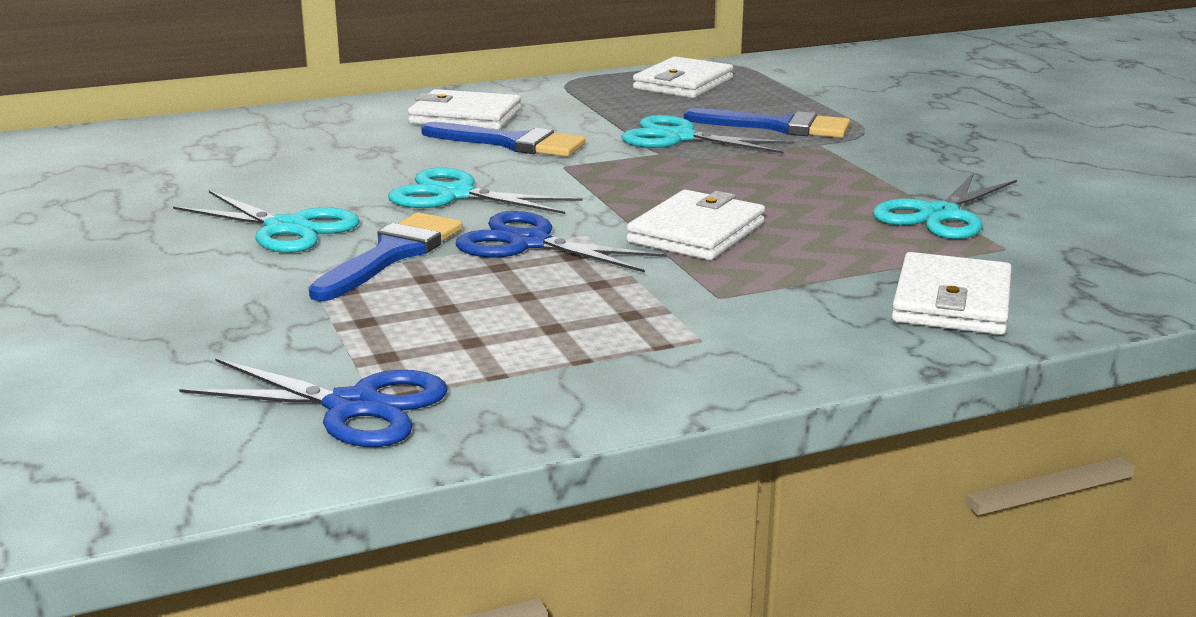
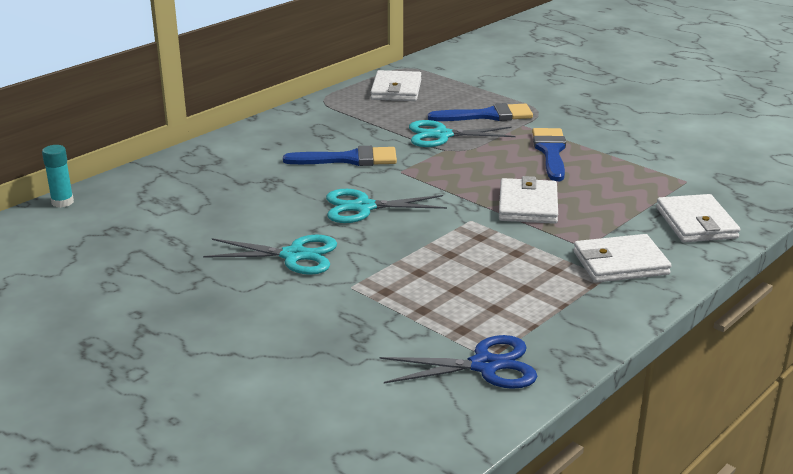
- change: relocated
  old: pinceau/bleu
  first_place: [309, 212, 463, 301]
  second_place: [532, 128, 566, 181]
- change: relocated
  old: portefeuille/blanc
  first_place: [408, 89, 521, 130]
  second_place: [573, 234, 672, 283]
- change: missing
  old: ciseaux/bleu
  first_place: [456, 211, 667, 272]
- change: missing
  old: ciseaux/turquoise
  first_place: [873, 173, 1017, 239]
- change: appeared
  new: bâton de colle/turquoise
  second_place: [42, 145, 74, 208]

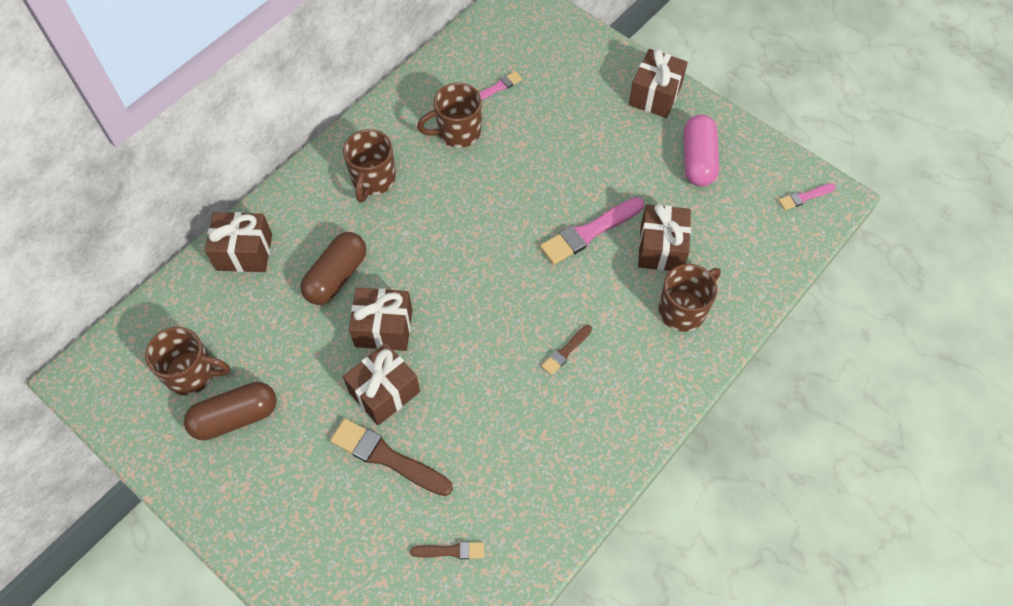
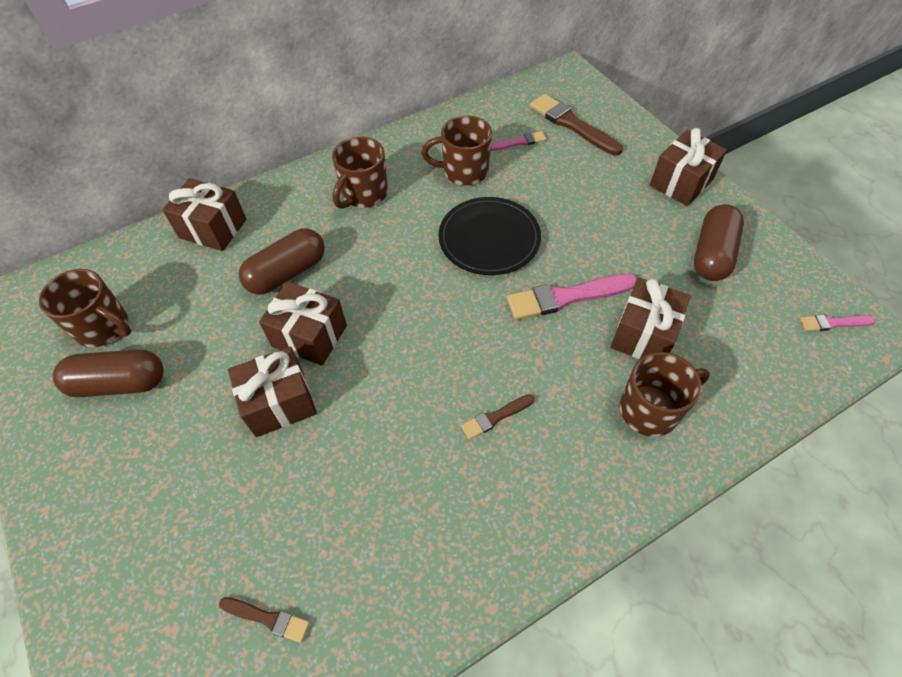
- change: relocated
  old: pinceau/marron
  first_place: [330, 418, 453, 496]
  second_place: [530, 94, 623, 155]
- change: colour
  old: gélule/rose
  new: gélule/marron
  first_place: [684, 115, 719, 187]
  second_place: [694, 204, 744, 281]
- change: appeared
  new: assiette/noir
  second_place: [438, 197, 541, 275]

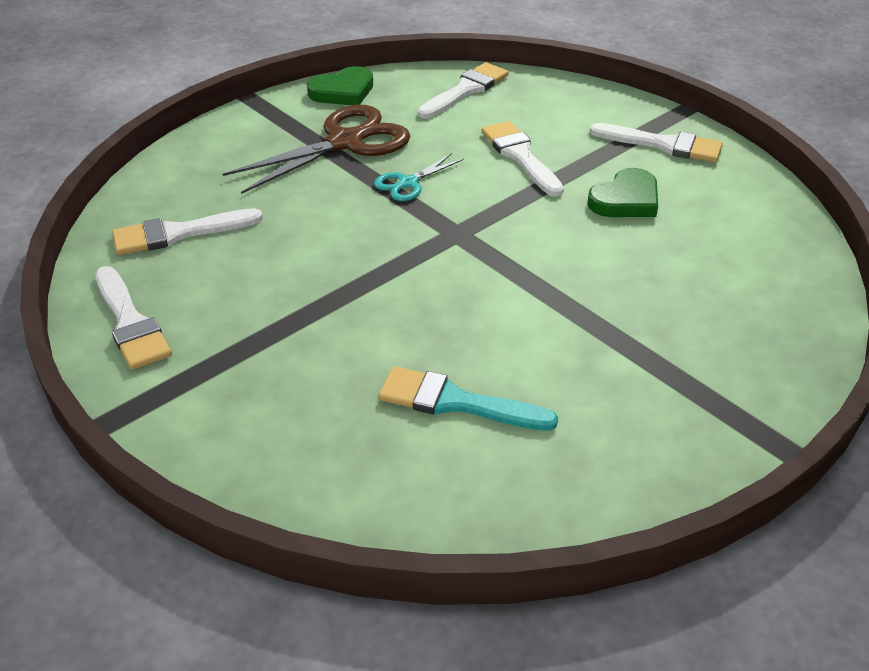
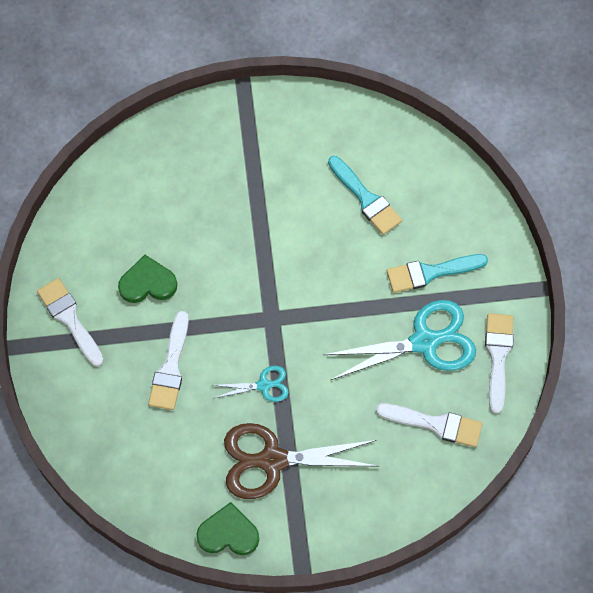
- change: missing
  old: pinceau/blanc
  first_place: [418, 62, 509, 119]
- change: appeared
  new: ciseaux/turquoise
  second_place: [323, 300, 476, 380]
- change: appeared
  new: pinceau/turquoise
  second_place: [387, 254, 488, 293]

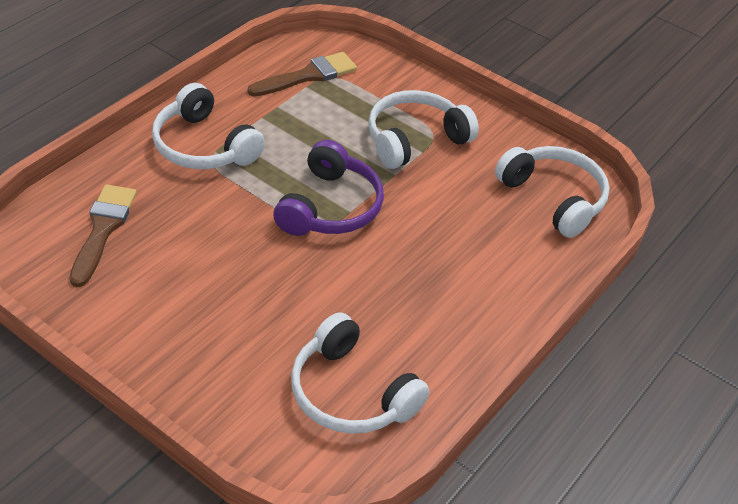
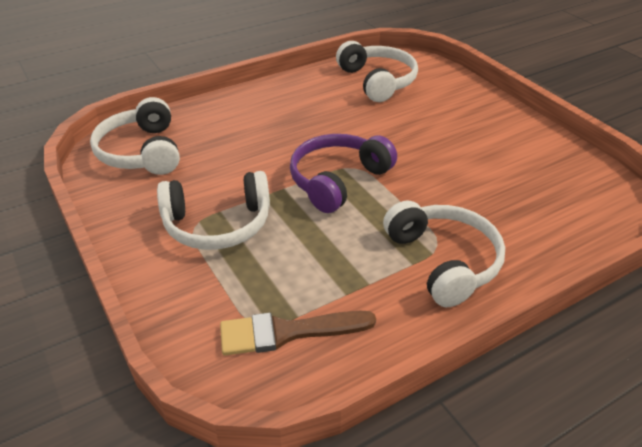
- change: missing
  old: pinceau/marron
  first_place: [70, 184, 137, 287]

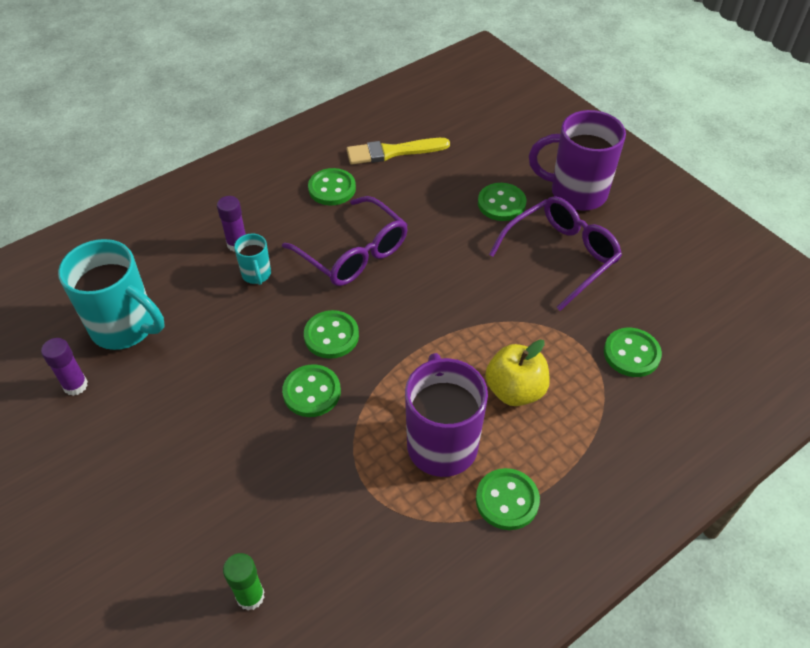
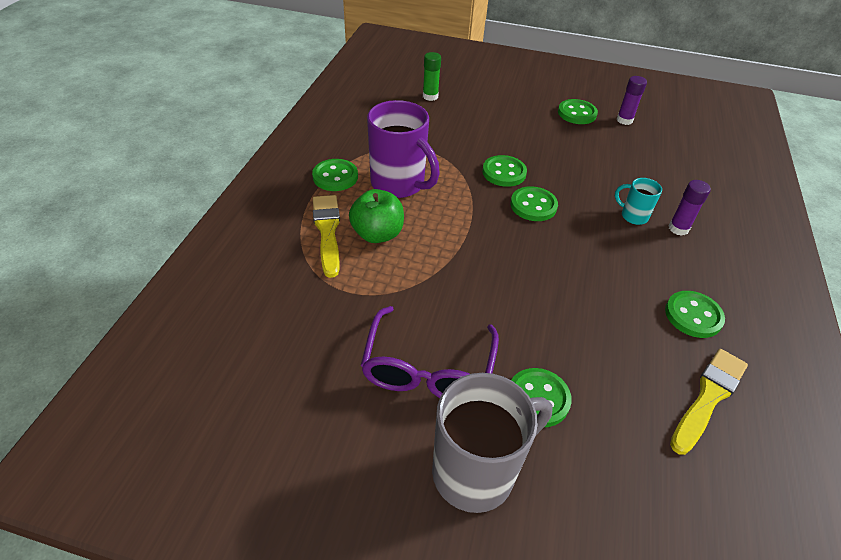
- change: missing
  old: tasse/turquoise
  first_place: [58, 239, 164, 350]
- change: missing
  old: lunettes/violet
  first_place: [282, 196, 408, 286]
- change: colour
  old: pomme/jaune
  new: pomme/vert
  first_place: [485, 340, 550, 406]
  second_place: [349, 189, 404, 243]
- change: colour
  old: tasse/violet
  new: tasse/gris
  first_place: [529, 110, 626, 211]
  second_place: [432, 373, 553, 513]
- change: relocated
  old: bouton/vert
  first_place: [604, 328, 662, 377]
  second_place: [558, 99, 598, 124]
- change: appeared
  new: pinceau/jaune
  second_place: [313, 195, 340, 278]

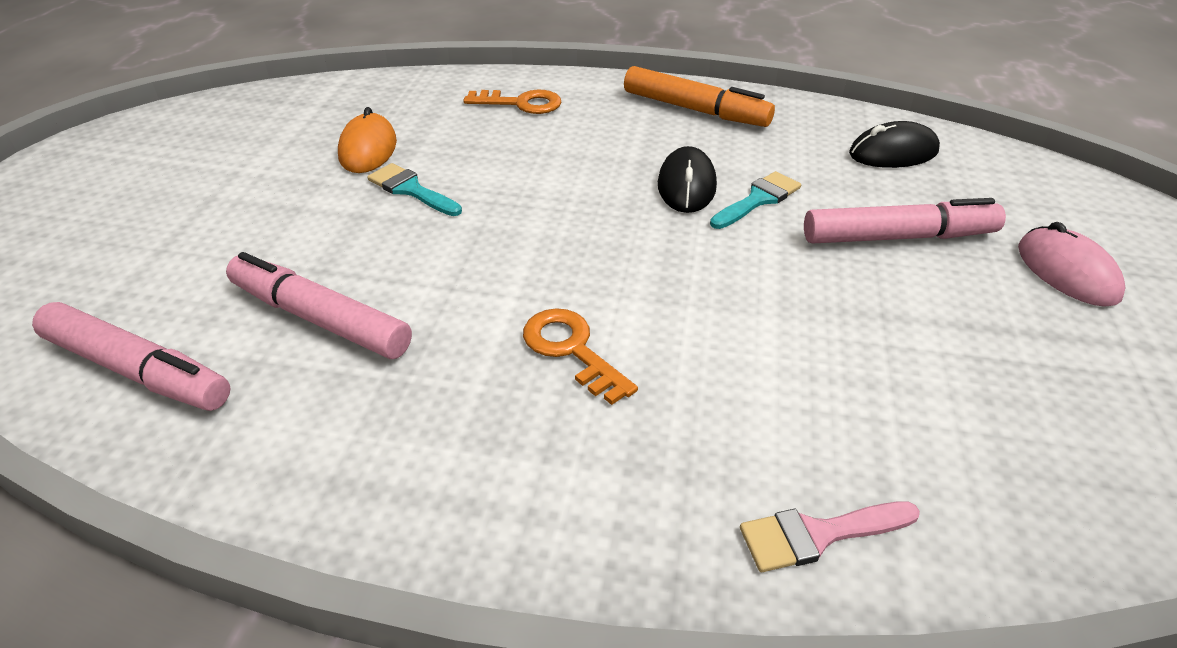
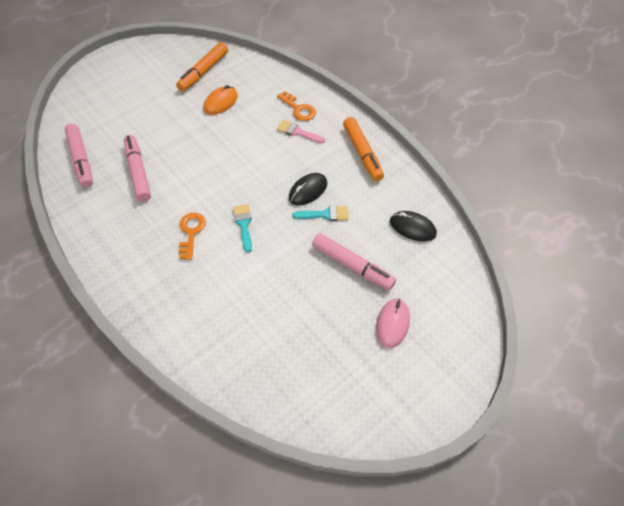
- change: relocated
  old: pinceau/turquoise
  first_place: [367, 163, 462, 216]
  second_place: [233, 204, 252, 252]
- change: relocated
  old: pinceau/rose
  first_place: [740, 501, 920, 572]
  second_place: [277, 120, 325, 143]
- change: appeared
  new: feutre/orange
  second_place: [176, 42, 228, 92]

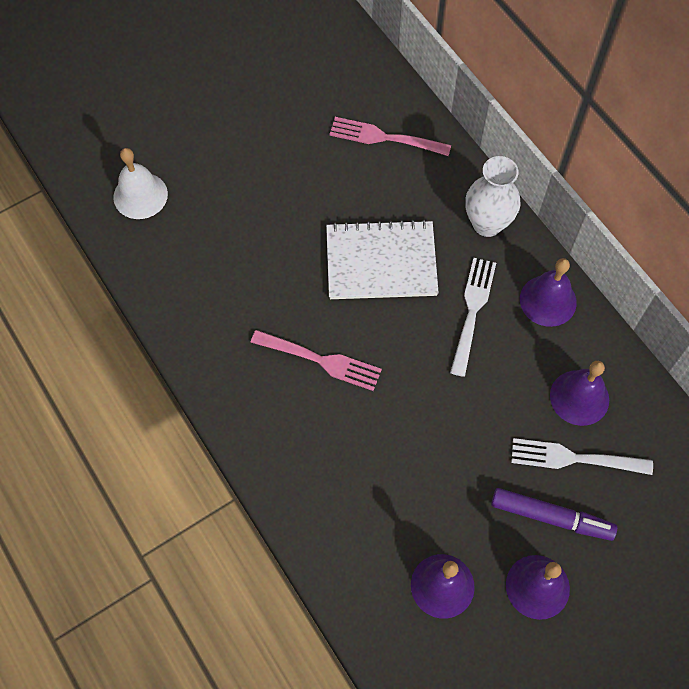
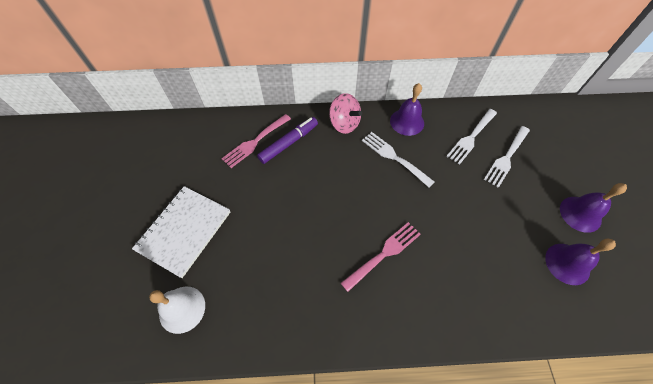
- change: relocated
  old: carnet/blanc
  first_place: [326, 220, 439, 299]
  second_place: [132, 186, 231, 278]
- change: exchanged
  old: vase/blanc
  new: toupie/rose
  first_place: [465, 156, 520, 237]
  second_place: [329, 93, 362, 134]
- change: relocated
  old: feutre/violet
  first_place: [491, 488, 617, 541]
  second_place: [257, 117, 318, 164]
- change: exchanged
  old: cloche/violet
  new: fourchette/blanc
  first_place: [550, 361, 609, 426]
  second_place: [446, 109, 497, 165]

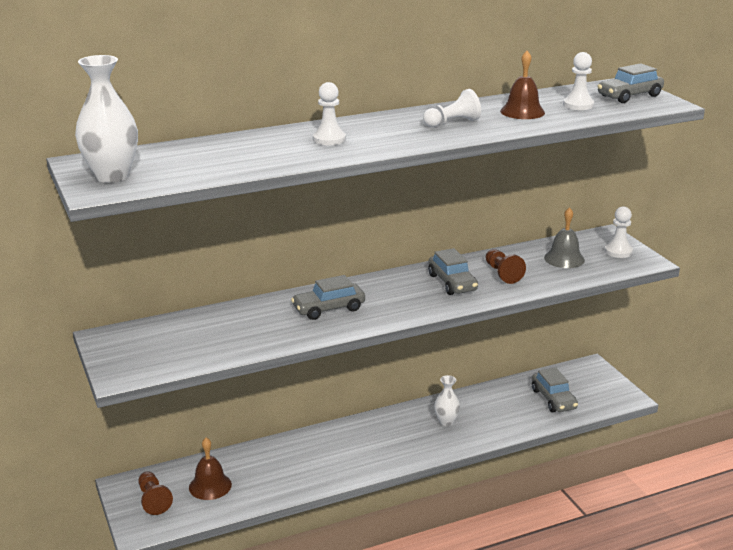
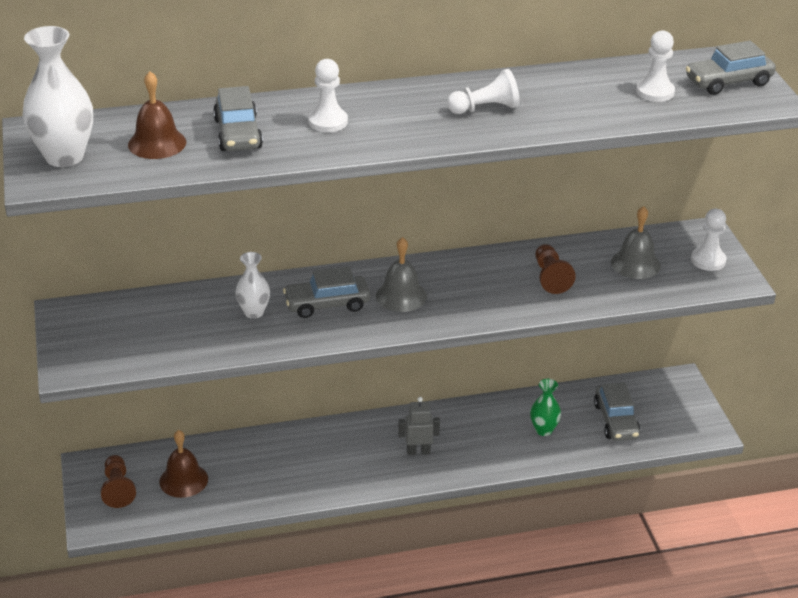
- change: relocated
  old: voiture/gris
  first_place: [428, 248, 478, 295]
  second_place: [213, 86, 263, 151]
- change: relocated
  old: vase/blanc
  first_place: [434, 375, 460, 426]
  second_place: [235, 252, 270, 319]
- change: relocated
  old: cloche/marron
  first_place: [500, 51, 545, 119]
  second_place: [128, 71, 186, 159]
- change: appeared
  new: cloche/gris
  second_place: [376, 237, 427, 312]
- change: appeared
  new: robot/gris
  second_place: [398, 397, 440, 455]
- change: appeared
  new: vase/vert
  second_place: [530, 379, 561, 436]

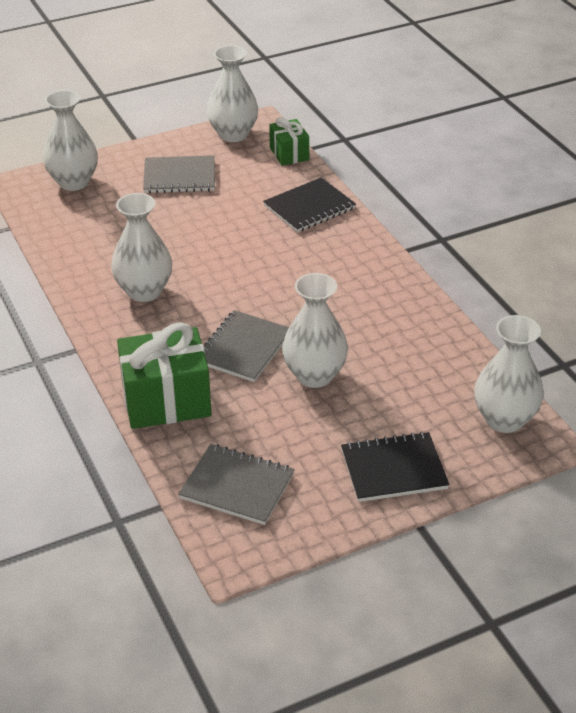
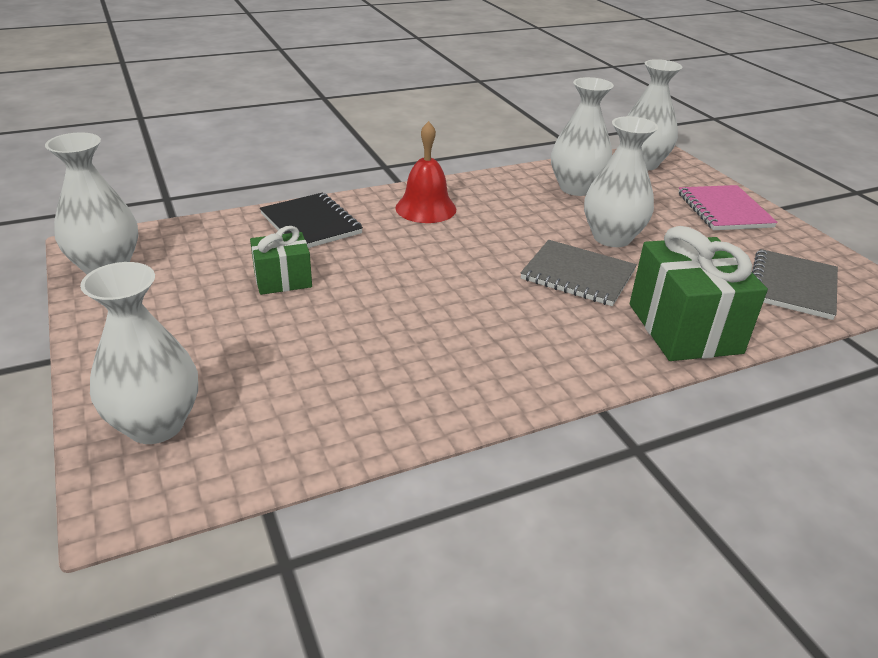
- change: relocated
  old: vase/blanc
  first_place: [111, 193, 172, 302]
  second_place: [551, 77, 614, 196]
- change: missing
  old: carnet/gris
  first_place: [143, 155, 215, 193]
- change: relocated
  old: cadeau/vert
  first_place: [269, 117, 309, 166]
  second_place: [250, 226, 312, 295]
- change: colour
  old: carnet/noir
  new: carnet/rose
  first_place: [341, 431, 450, 502]
  second_place: [678, 185, 778, 230]
- change: appeared
  new: cloche/rouge
  second_place: [395, 121, 456, 223]

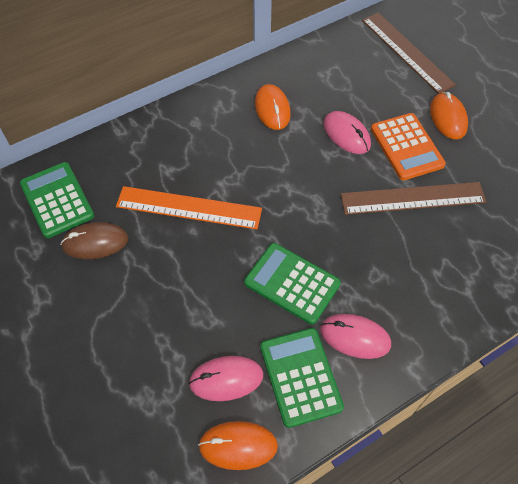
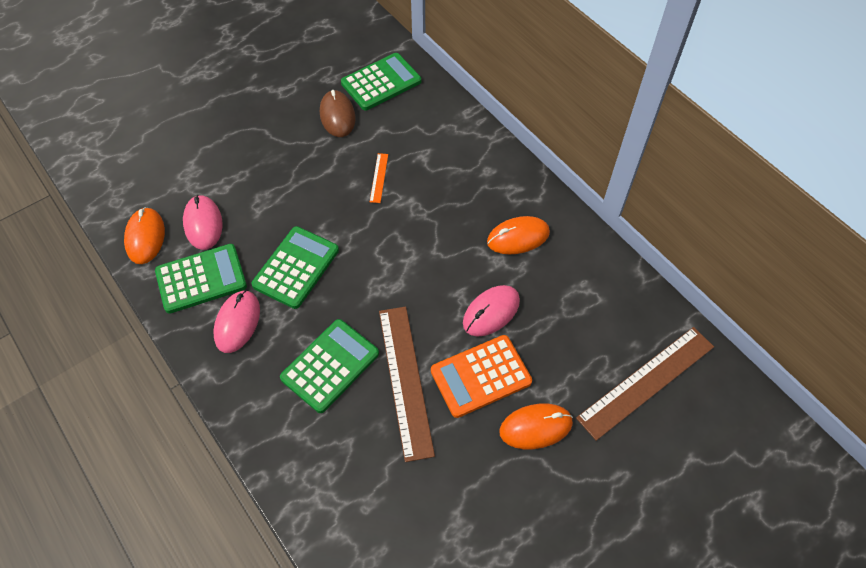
- change: size
  old: règle/orange
  first_place: [116, 186, 262, 229]
  second_place: [370, 153, 388, 203]
  factor: 0.44
- change: appeared
  new: calculatrice/vert
  second_place: [280, 319, 379, 413]

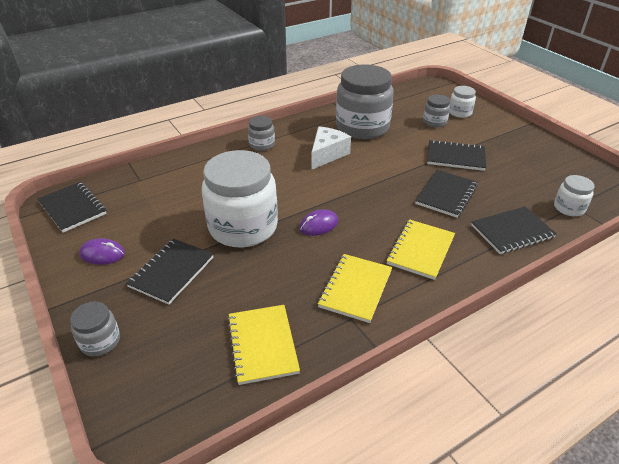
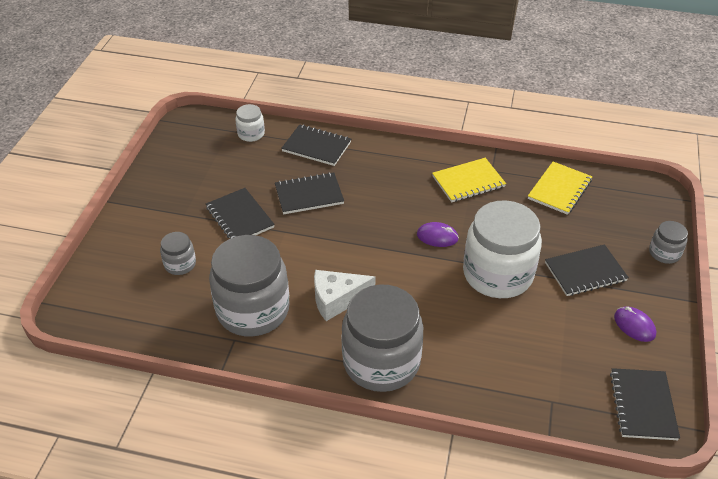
- change: size
  old: bocal/gris
  first_place: [248, 116, 275, 151]
  second_place: [341, 285, 423, 392]
  factor: 2.19
- change: missing
  old: carnet/jaune
  first_place: [386, 219, 455, 280]
- change: missing
  old: bocal/blanc
  first_place: [450, 86, 476, 118]

